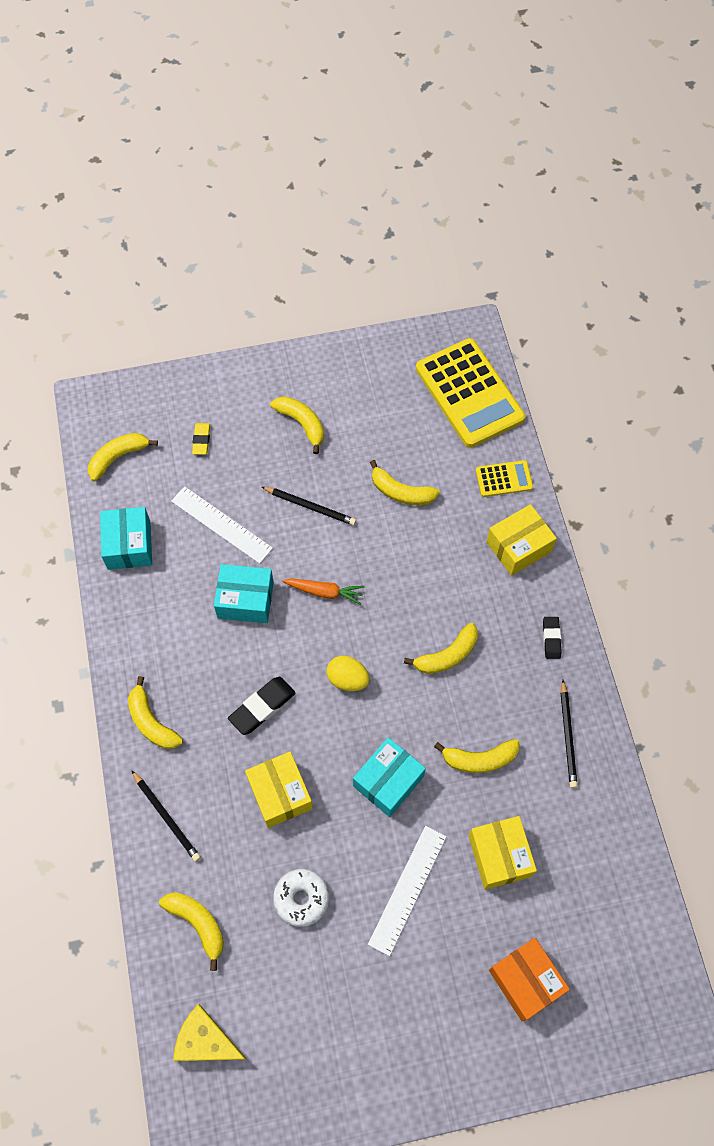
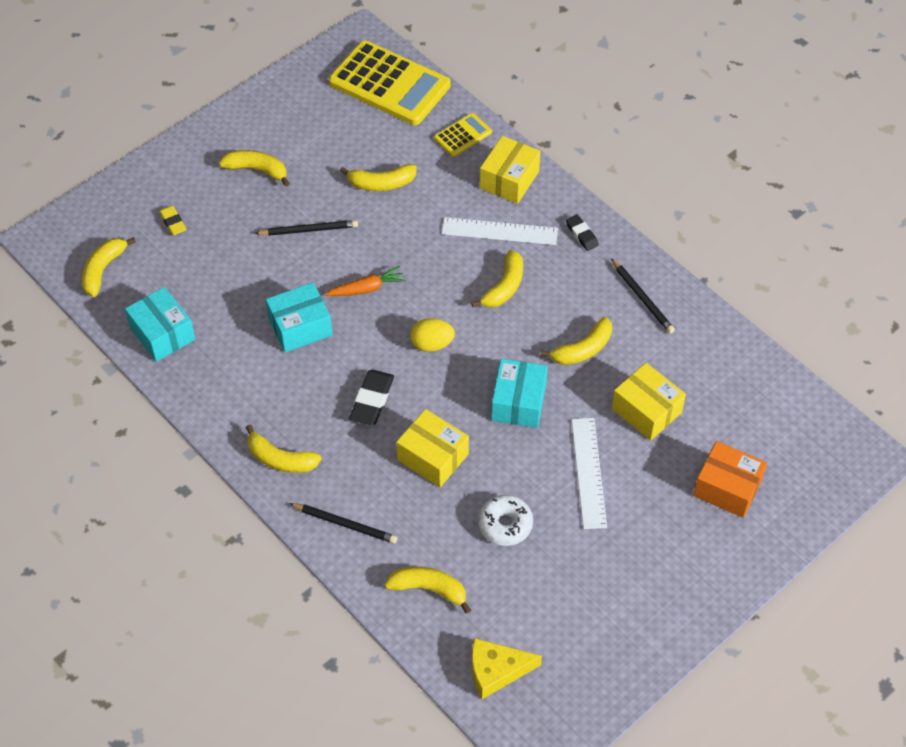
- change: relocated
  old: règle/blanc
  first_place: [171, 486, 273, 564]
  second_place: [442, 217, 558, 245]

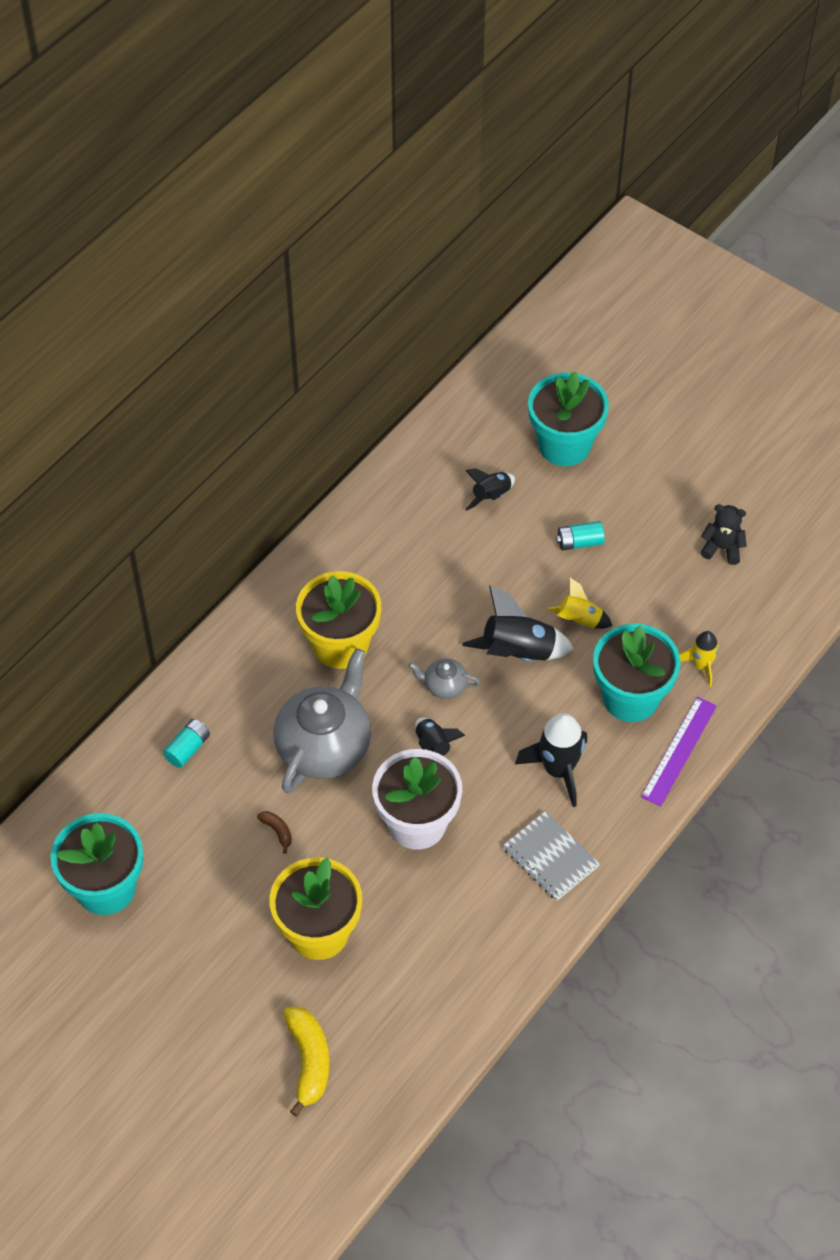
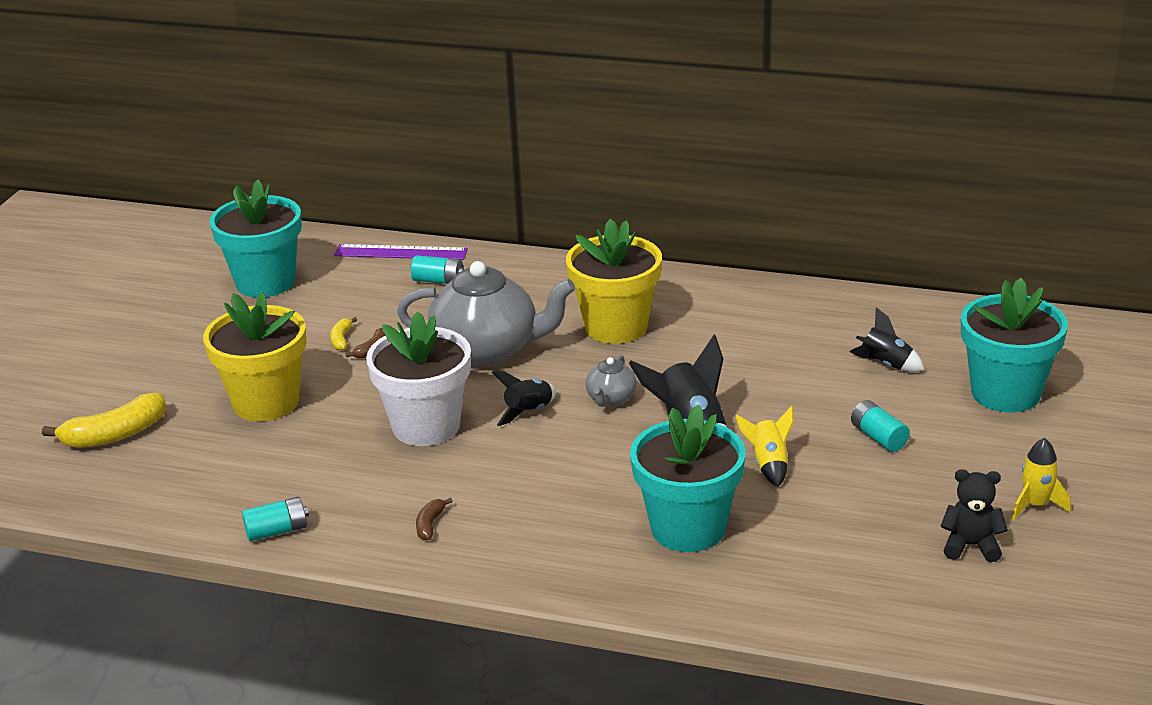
- change: spun
  old: théière/gris
  first_place: [409, 658, 480, 699]
  second_place: [585, 355, 637, 407]
  degrees: -150
- change: exchanged
  old: carnet/gris
  new: banane/marron
  first_place: [503, 811, 600, 901]
  second_place: [416, 498, 453, 541]
- change: missing
  old: fusée/noir
  first_place: [515, 713, 587, 807]
- change: relocated
  old: règle/violet
  first_place: [641, 697, 717, 806]
  second_place: [334, 244, 468, 260]
- change: relocated
  old: fusée/jaune
  first_place: [679, 631, 719, 687]
  second_place: [1012, 438, 1071, 520]
- change: spun
  old: ours en peluche/noir
  first_place: [700, 504, 746, 565]
  second_place: [941, 469, 1008, 562]
  degrees: -75
- change: appeared
  new: pile/turquoise
  second_place: [242, 497, 309, 542]
- change: appeared
  new: banane/jaune
  second_place: [330, 317, 357, 350]

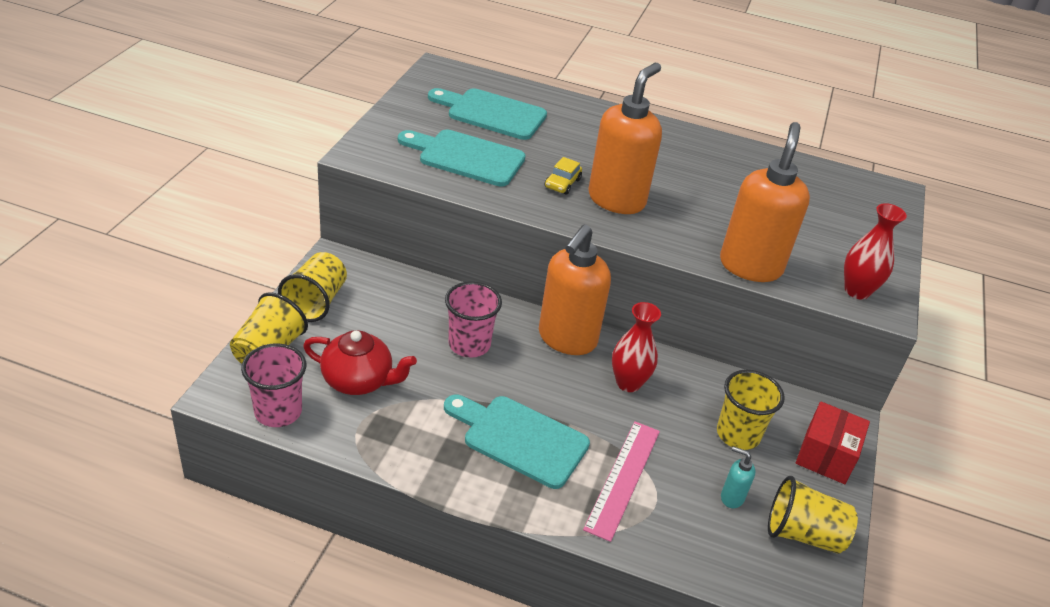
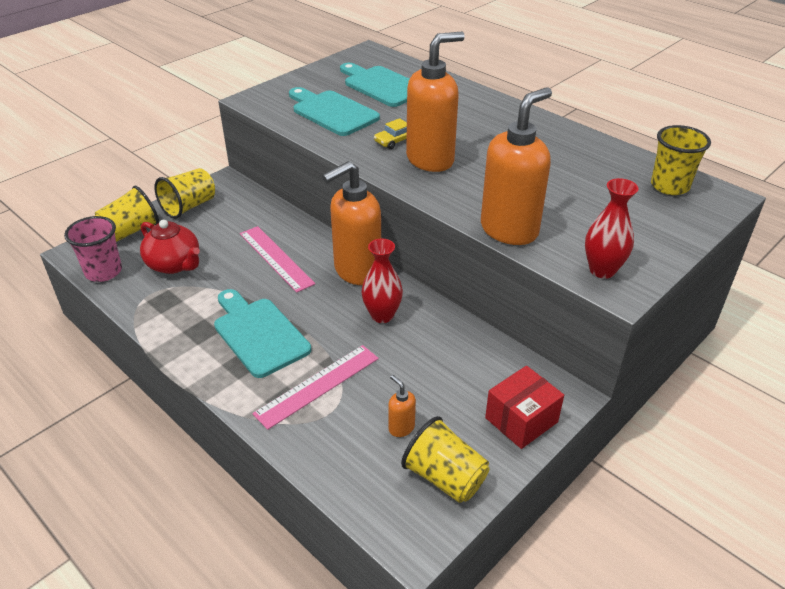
- change: exchanged
  old: gobelet/rose
  new: règle/rose
  first_place: [445, 281, 502, 357]
  second_place: [240, 226, 315, 293]
- change: relocated
  old: gobelet/jaune
  first_place: [717, 370, 785, 450]
  second_place: [651, 125, 711, 195]
- change: colour
  old: distributeur de savon/turquoise
  new: distributeur de savon/orange
  first_place: [721, 446, 755, 508]
  second_place: [388, 375, 416, 437]

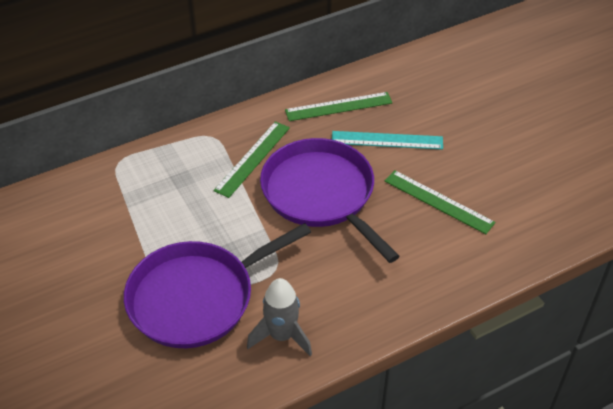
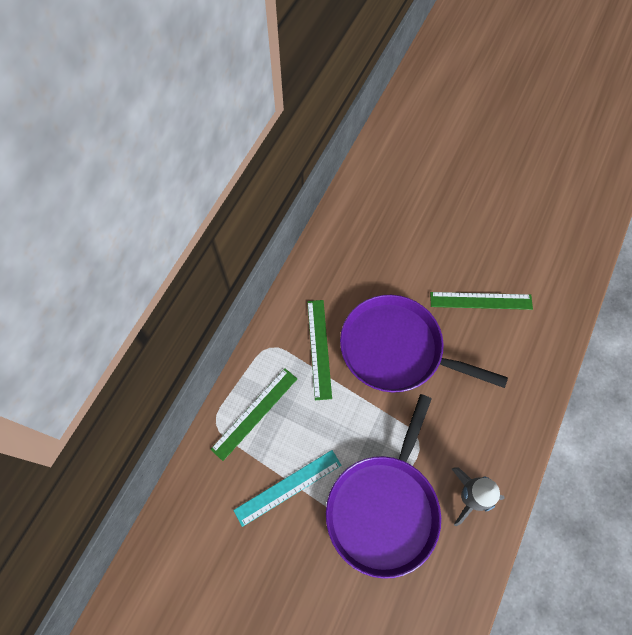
- change: relocated
  old: règle/vert
  first_place: [285, 92, 392, 121]
  second_place: [210, 368, 297, 461]
- change: relocated
  old: règle/turquoise
  first_place: [332, 131, 443, 150]
  second_place: [233, 450, 341, 527]

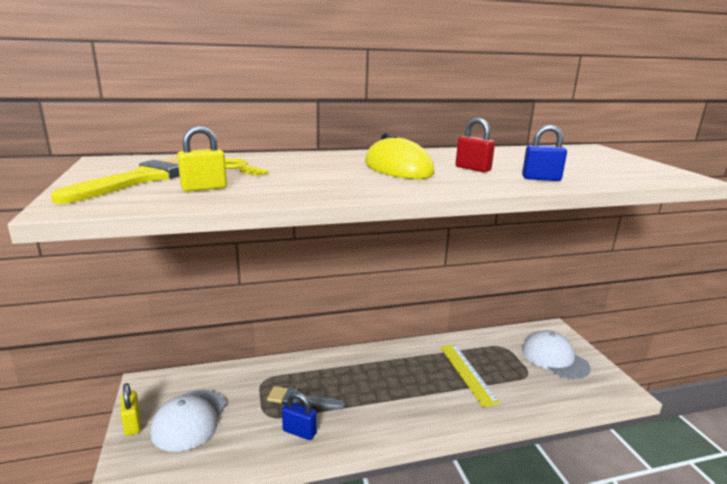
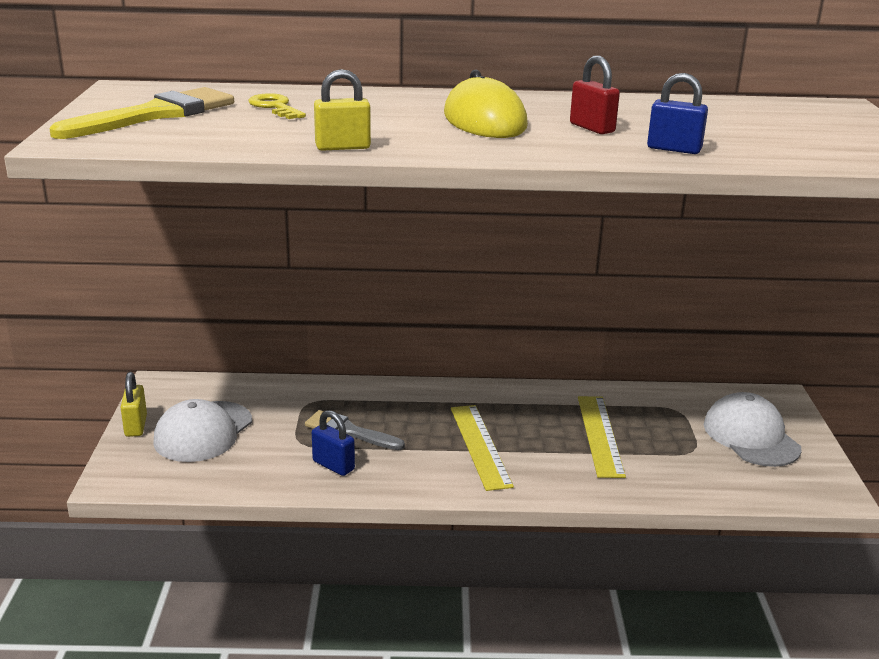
- change: relocated
  old: cadenas/jaune
  first_place: [177, 126, 227, 192]
  second_place: [314, 69, 371, 151]
- change: appeared
  new: règle/jaune
  second_place: [451, 405, 514, 491]

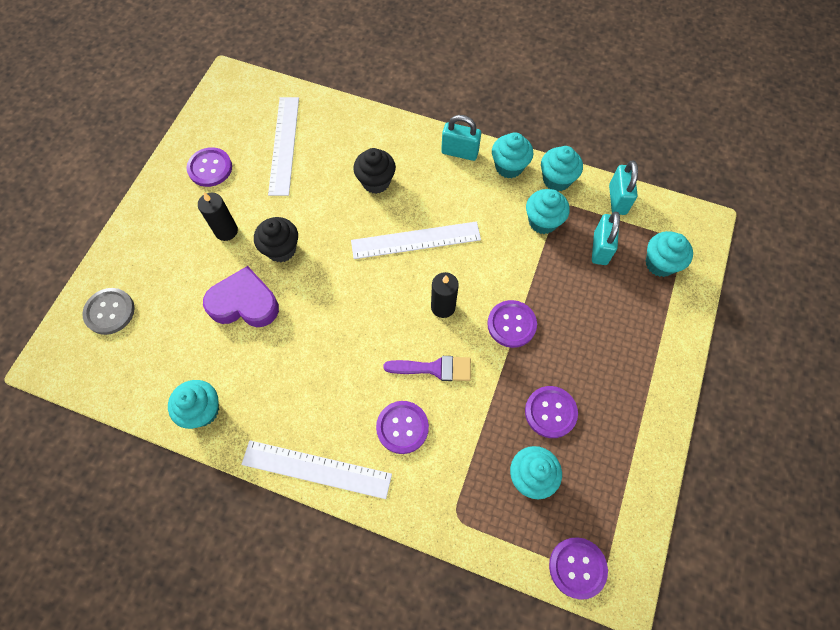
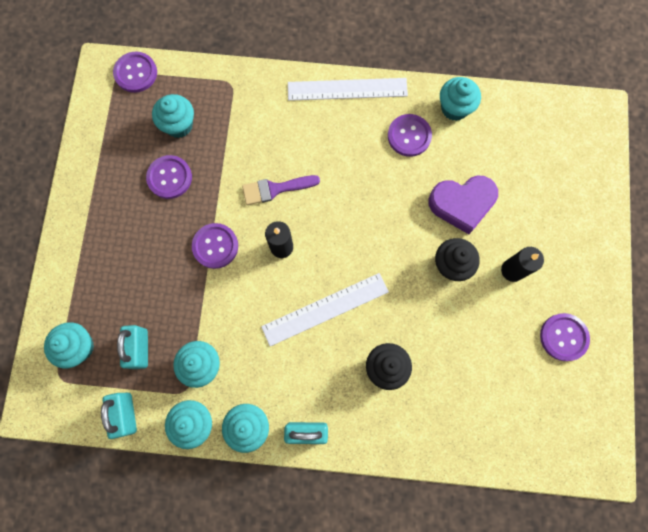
- change: missing
  old: bouton/gris
  first_place: [82, 288, 135, 335]
- change: missing
  old: règle/blanc
  first_place: [268, 97, 299, 196]
- change: relocated
  old: bouton/violet
  first_place: [376, 401, 429, 454]
  second_place: [388, 114, 432, 157]

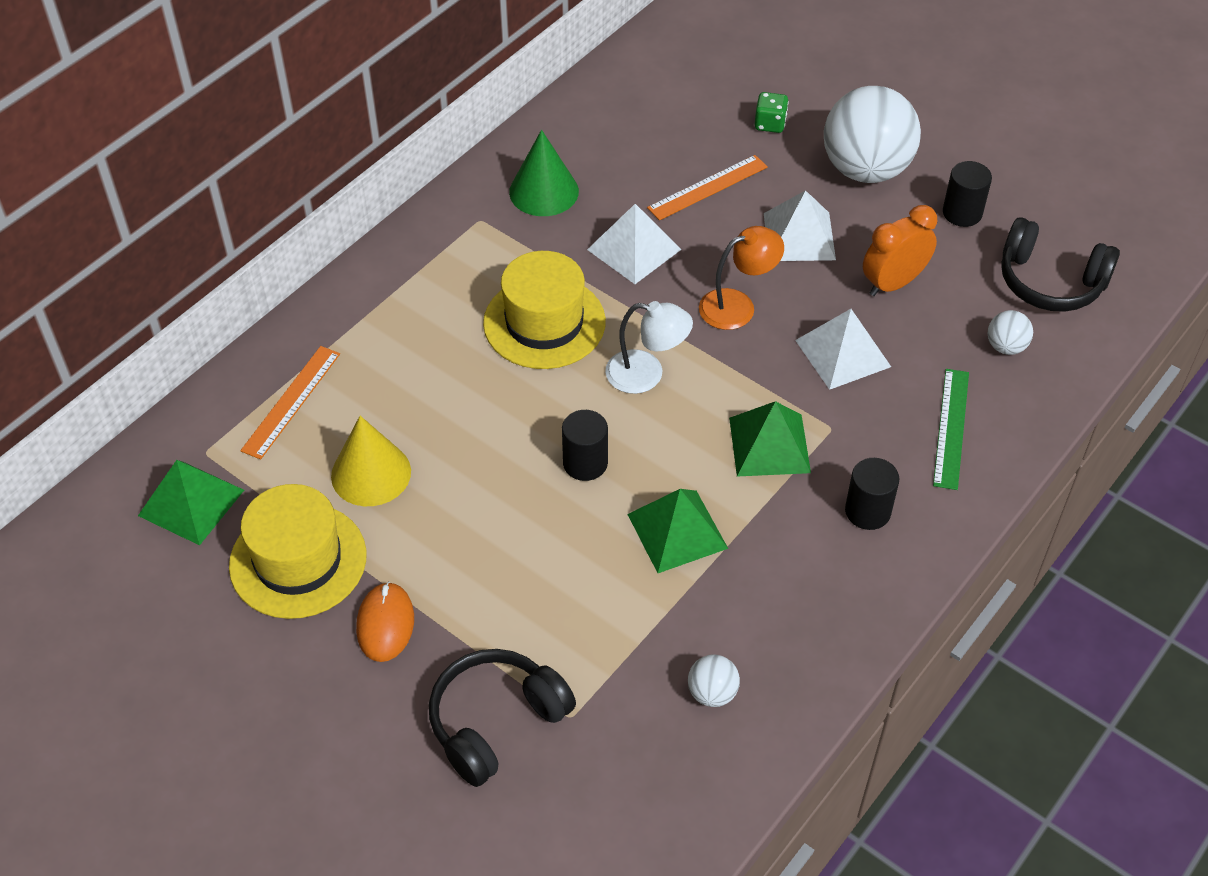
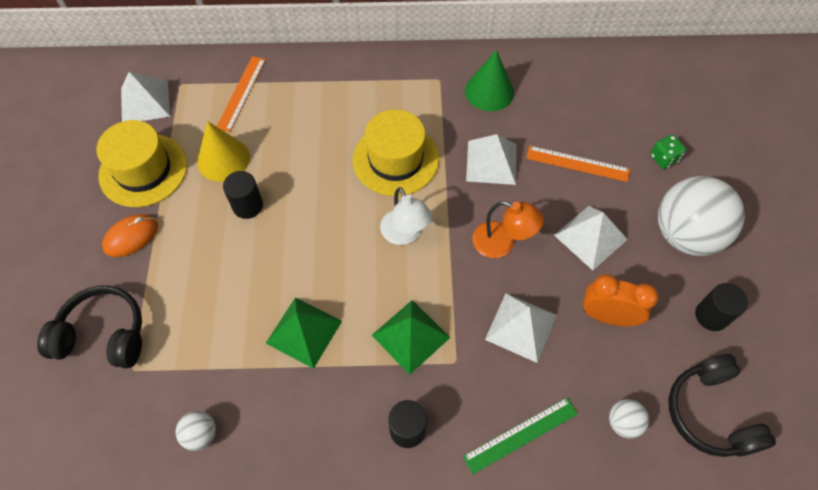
- change: colour
  old: pyramide/vert
  new: pyramide/blanc
  first_place: [138, 460, 244, 545]
  second_place: [121, 72, 170, 122]
- change: spun
  old: règle/orange
  first_place: [240, 346, 340, 460]
  second_place: [216, 56, 266, 132]
  degrees: -60
- change: relocated
  old: cylindre/noir
  first_place: [562, 410, 608, 481]
  second_place: [223, 171, 263, 219]

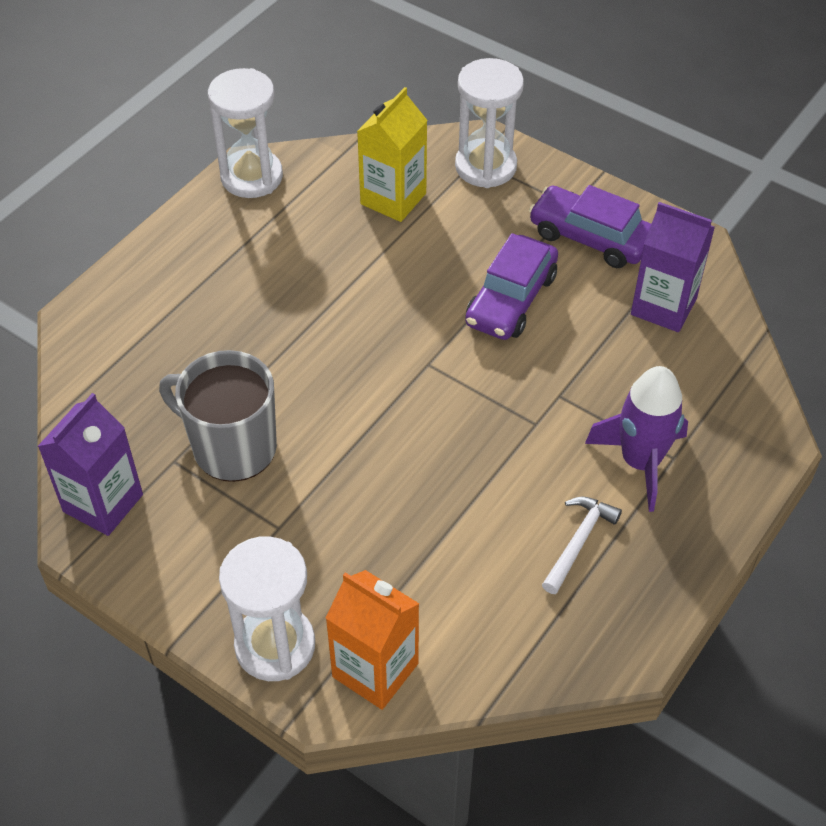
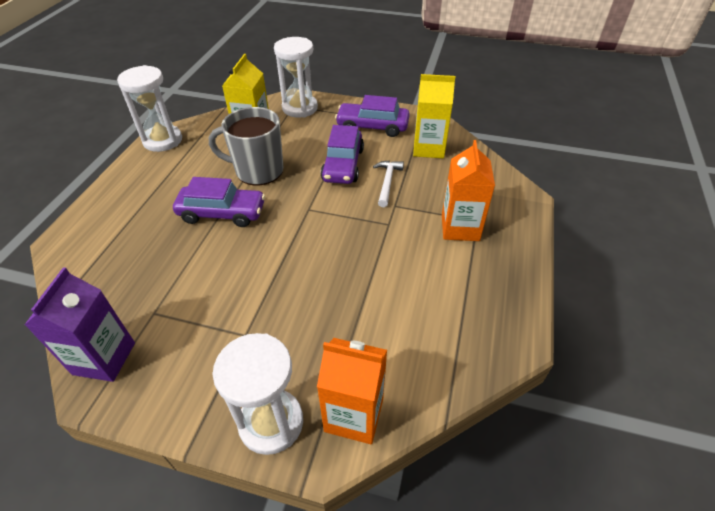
- change: relocated
  old: tasse/gris
  first_place: [159, 350, 277, 482]
  second_place: [209, 107, 283, 185]
- change: relocated
  old: marteau/blanc
  first_place: [542, 496, 622, 594]
  second_place: [373, 160, 404, 207]
- change: exchanged
  old: fusée/violet
  new: brique de lait/orange
  first_place: [585, 366, 688, 512]
  second_place: [442, 140, 495, 241]
- change: colour
  old: brique de lait/violet
  new: brique de lait/jaune
  first_place: [631, 202, 715, 332]
  second_place: [413, 74, 456, 158]
- change: appeared
  new: voiture/violet
  second_place: [173, 177, 265, 227]

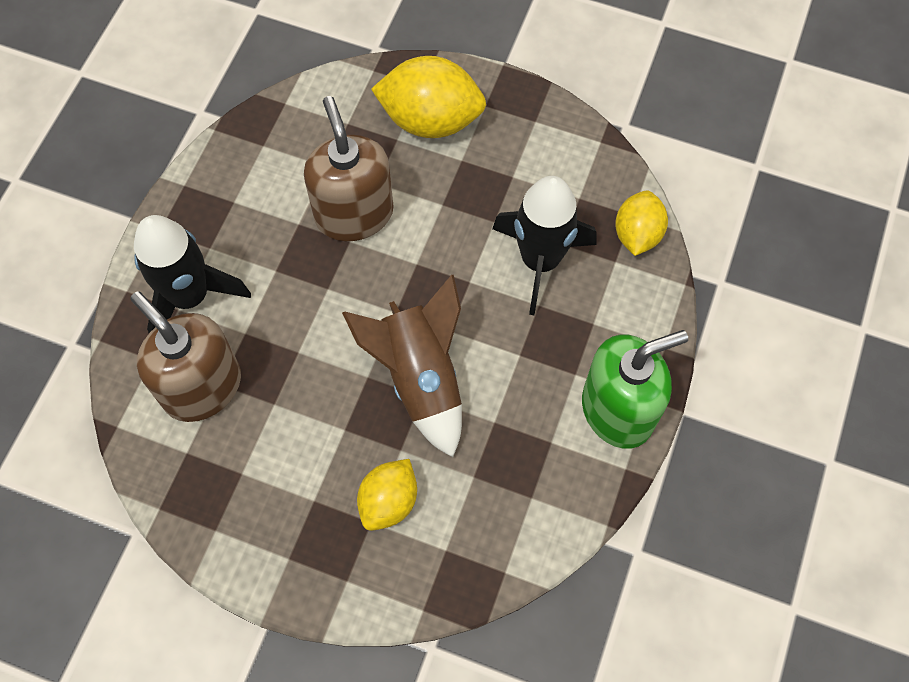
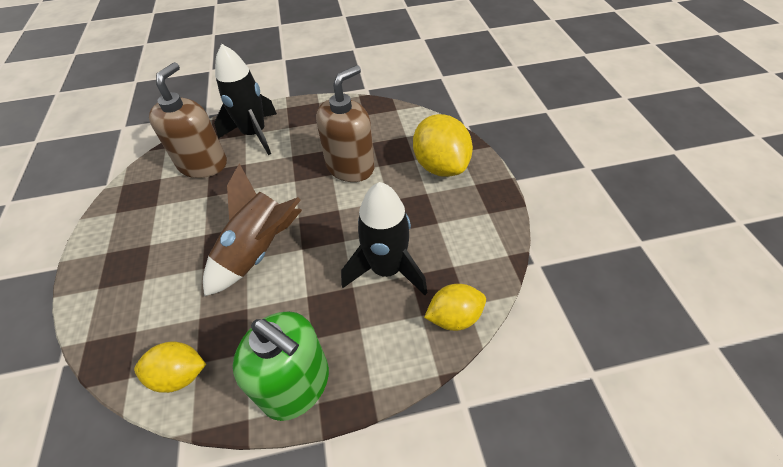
- change: relocated
  old: citron/jaune
  first_place: [357, 459, 417, 531]
  second_place: [134, 341, 206, 393]

